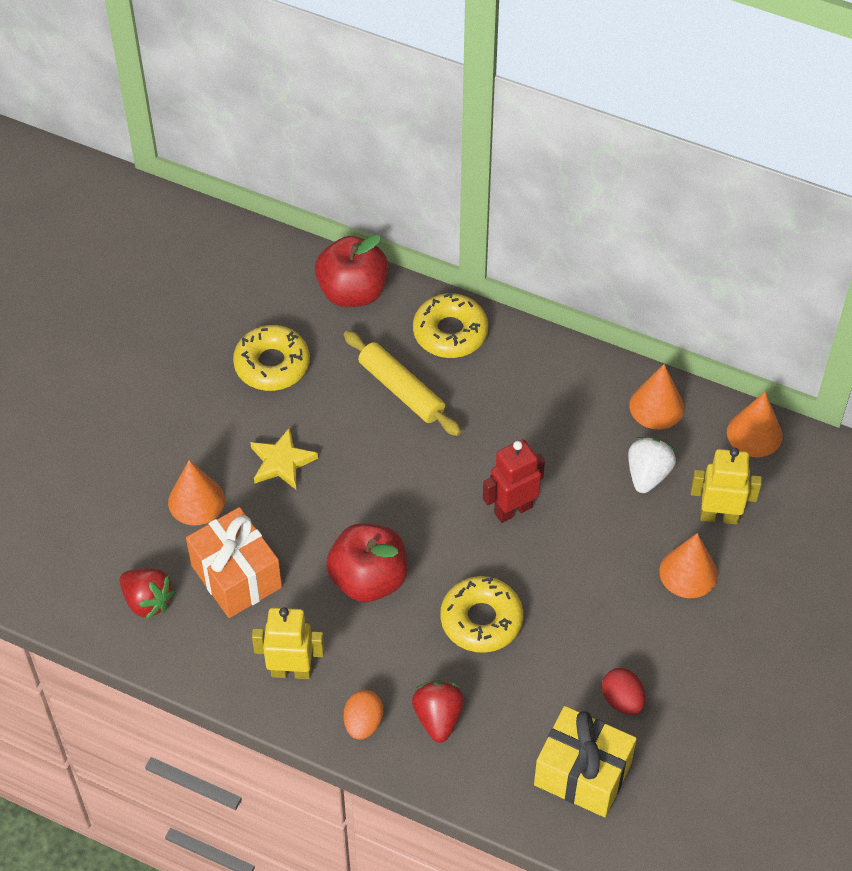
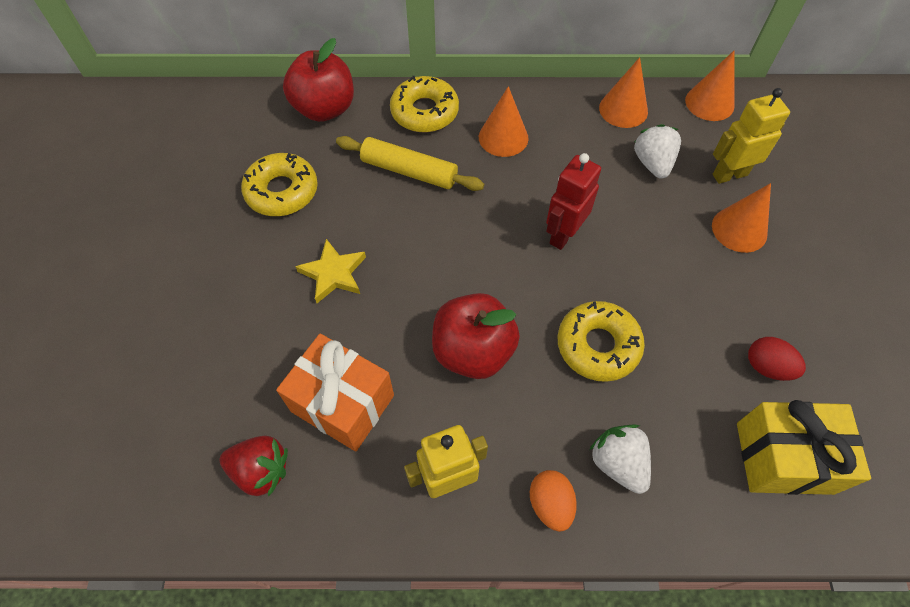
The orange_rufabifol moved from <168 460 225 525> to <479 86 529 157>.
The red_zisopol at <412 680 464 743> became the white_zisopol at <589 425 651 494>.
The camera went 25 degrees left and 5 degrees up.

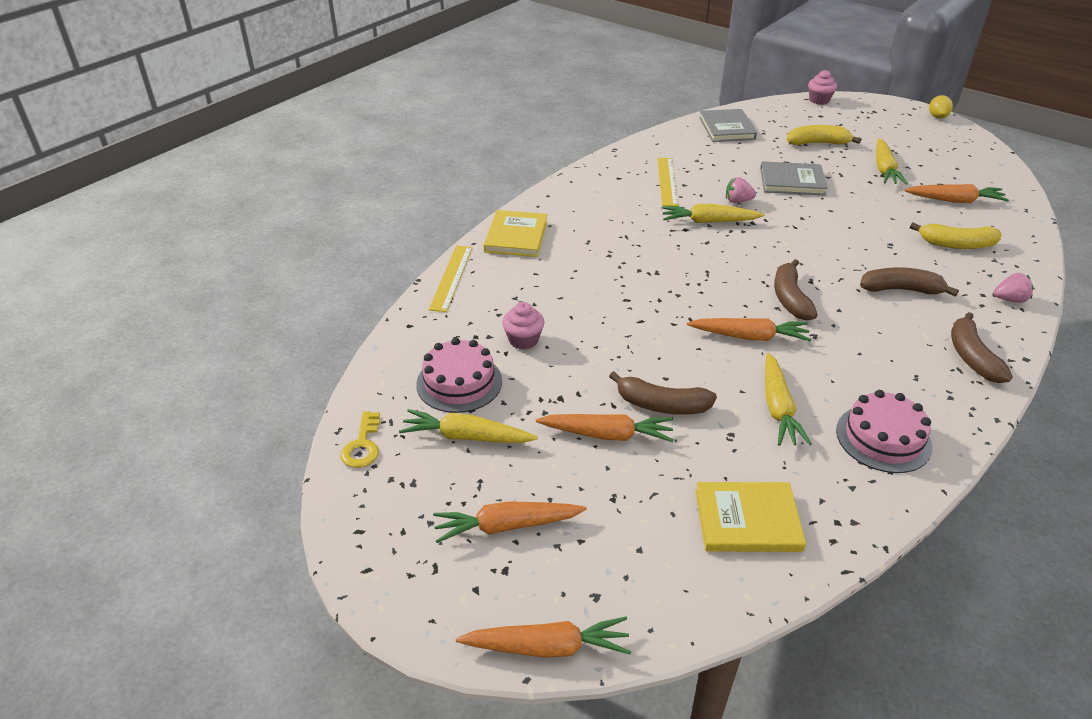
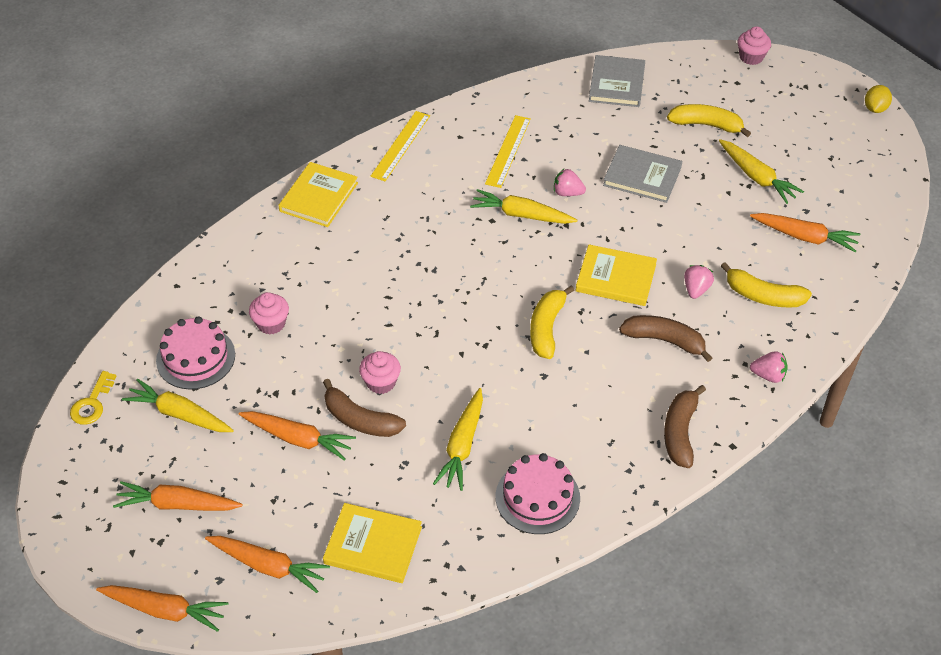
The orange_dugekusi moved from <687 318 811 341> to <205 536 330 593>.
The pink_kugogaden at <359 351 401 394> appeared.
The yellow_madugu moved from <429 245 473 312> to <370 111 430 181>.
The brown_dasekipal at <774 259 818 320> became the yellow_dasekipal at <530 286 574 359>.
The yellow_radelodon at <575 244 657 306> appeared.
The pink_zisopol at <684 265 714 299> appeared.
The yellow_dugekusi at <876 138 908 185> turned 60 degrees counterclockwise.
The camera went 15 degrees right and 10 degrees up.

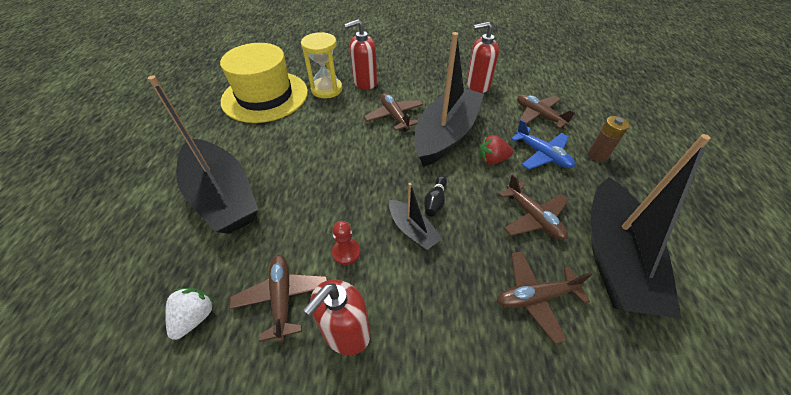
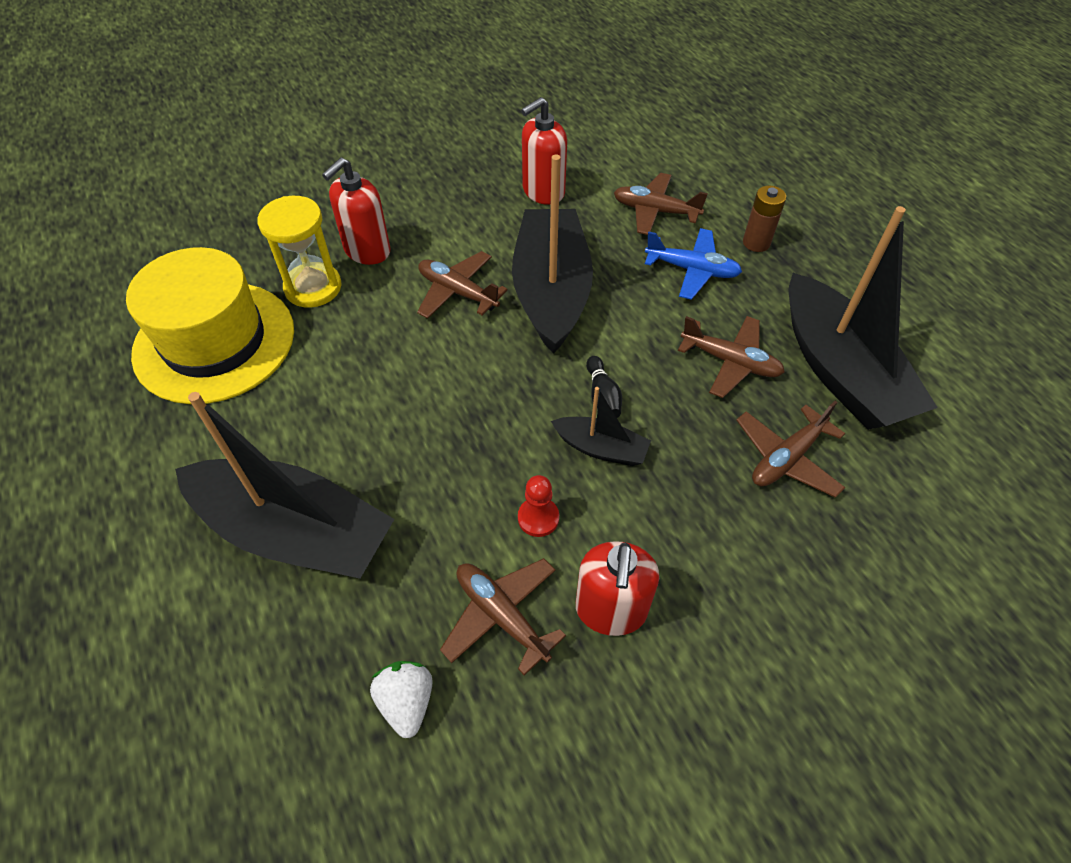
The red_zisopol at <479 135 513 165> disappeared.
The camera went 30 degrees left and 5 degrees up.

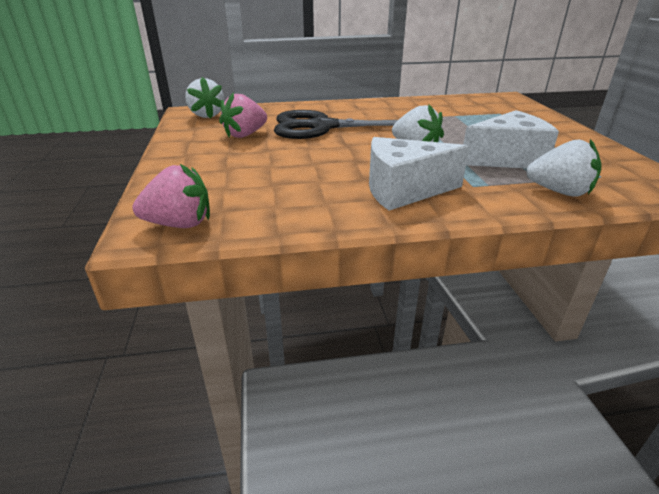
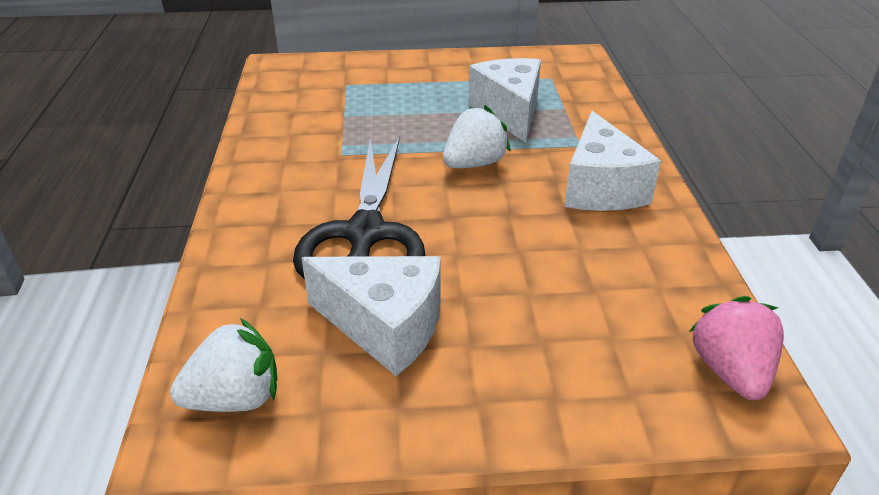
The pink_zisopol at <219 92 267 138> was replaced by the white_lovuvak at <302 256 441 376>.
The white_zisopol at <526 139 601 197> disappeared.
The camera went 85 degrees left and 5 degrees up.

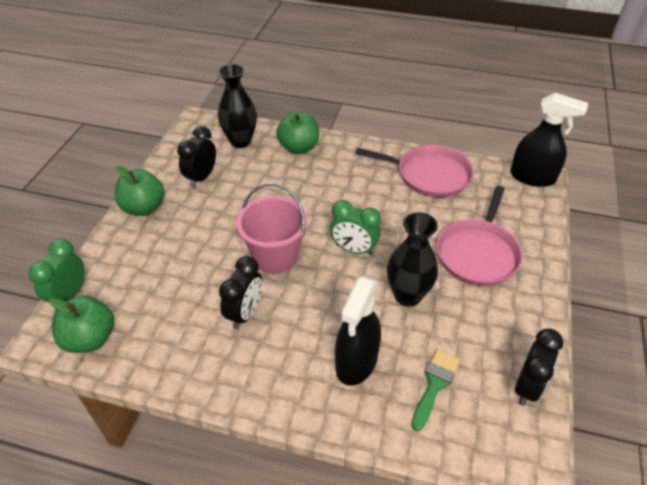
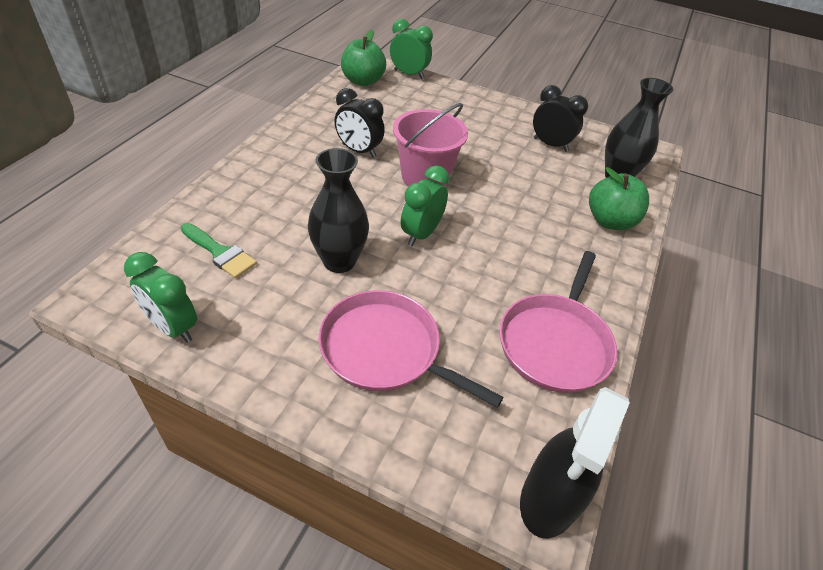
The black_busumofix at <515 329 563 406> became the green_busumofix at <124 252 197 343>.
The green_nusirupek at <115 166 165 216> disappeared.
The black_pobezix at <335 276 381 386> disappeared.
The camera went 95 degrees right and 0 degrees up.

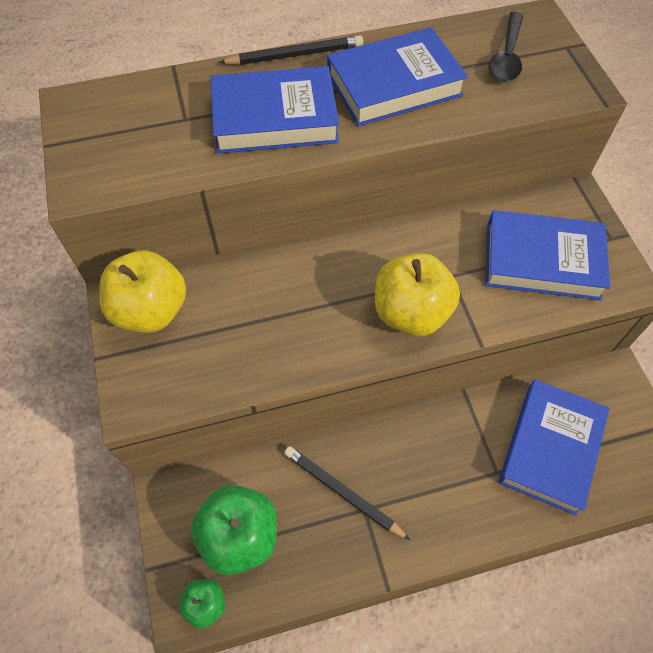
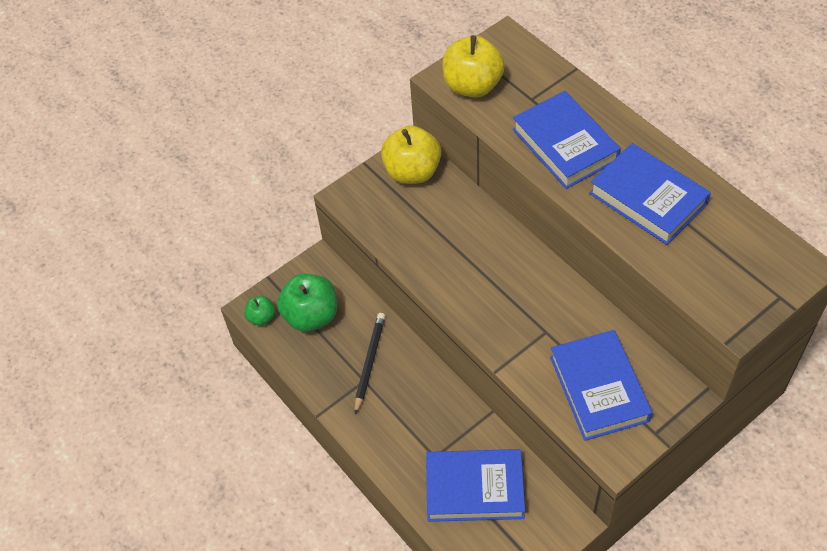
The yellow_nusirupek moved from <375 253 460 336> to <442 35 505 97>.
The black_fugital at <219 35 363 65> disappeared.
The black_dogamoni at <489 12 524 82> disappeared.
The camera went 70 degrees right and 5 degrees down.

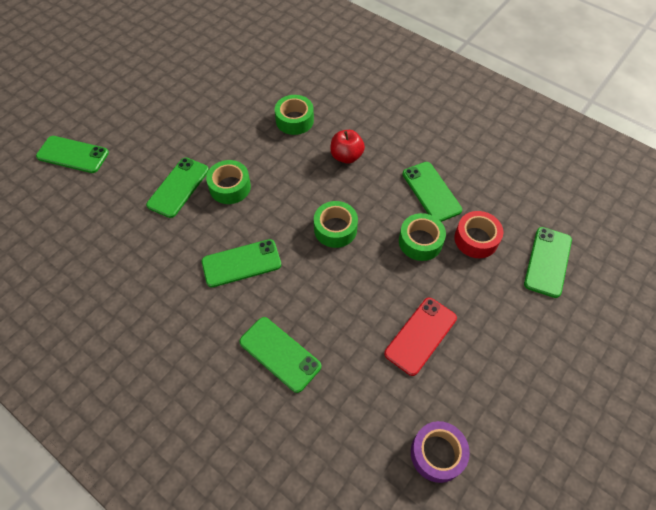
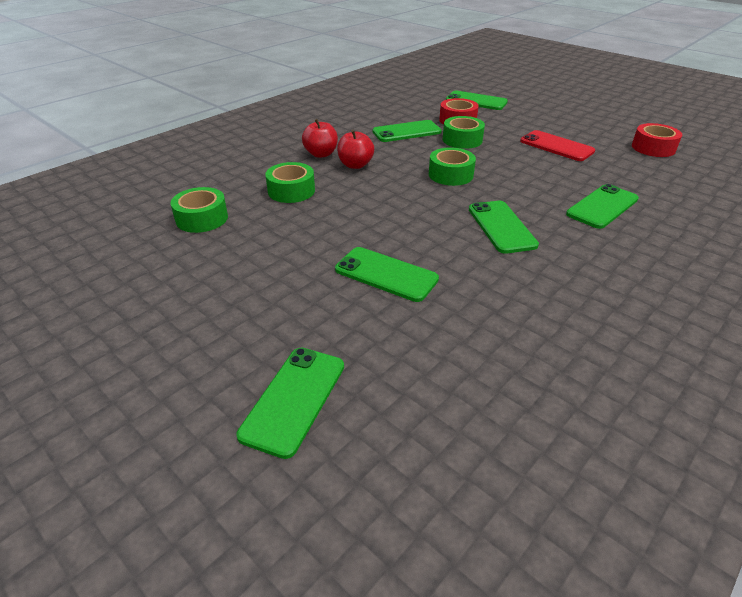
The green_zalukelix moved from <206 160 251 204> to <171 187 228 233>.
The red_nusirupek at <302 119 338 158> appeared.
The purple_zalukelix at <411 421 470 483> became the red_zalukelix at <632 123 682 157>.
The camera went 85 degrees left and 20 degrees down.

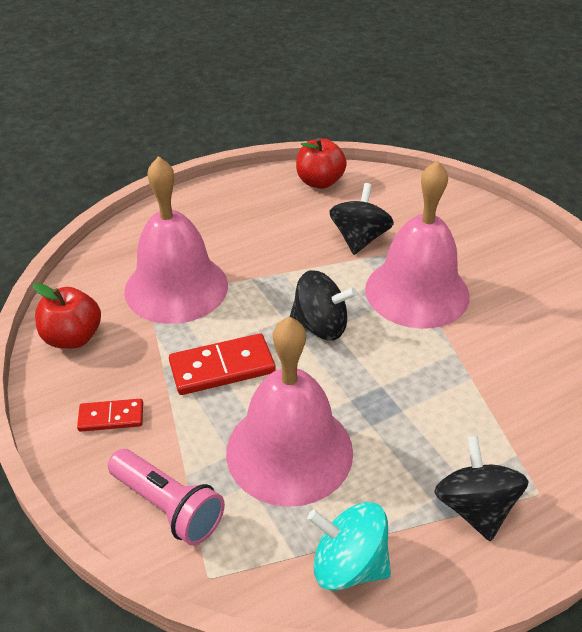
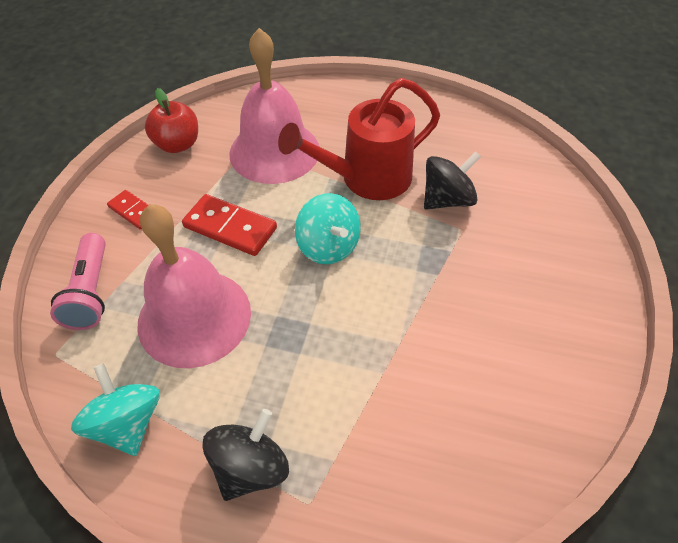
The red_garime at <278 78 440 200> appeared.
The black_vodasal at <290 270 357 340> became the turquoise_vodasal at <295 193 361 264>.
The red_nusirupek at <296 138 347 189> disappeared.
The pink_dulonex at <365 160 470 329> disappeared.
The camera went 45 degrees right and 10 degrees up.

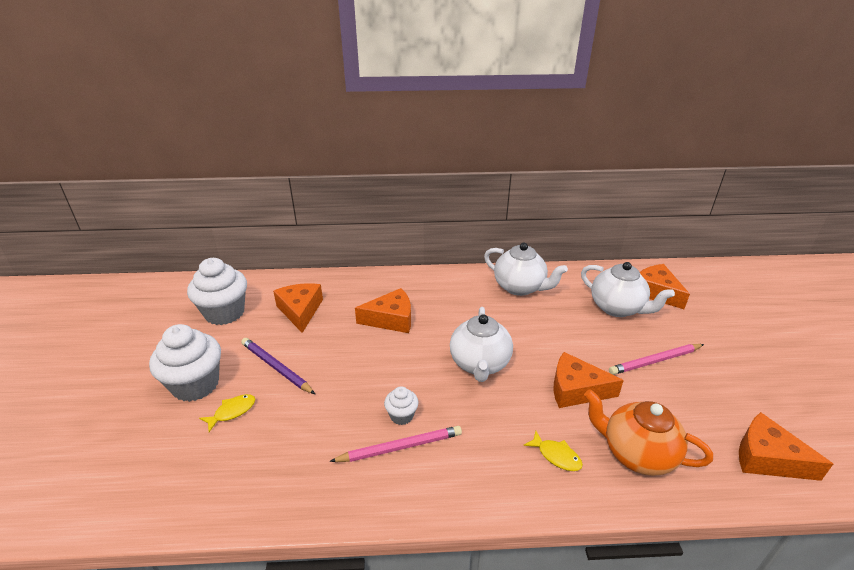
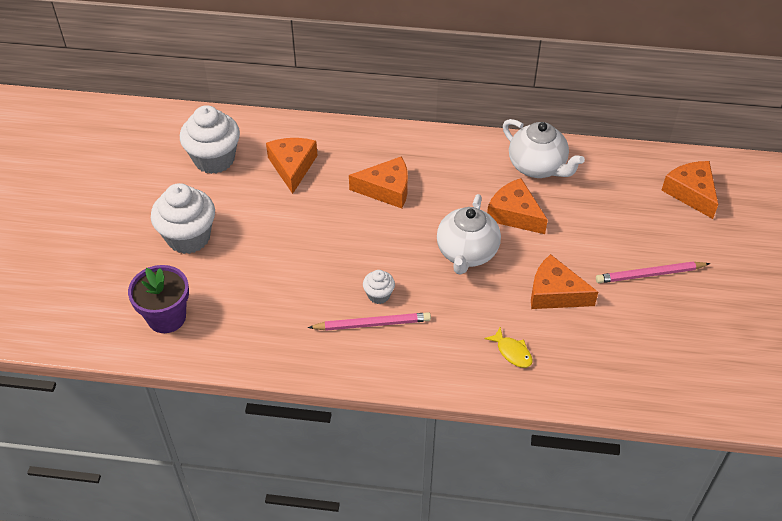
The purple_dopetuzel at <128 265 189 333> appeared.
The orange_lovuvak moved from <739 412 833 481> to <487 178 548 234>.
The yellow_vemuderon at <199 394 255 432> disappeared.
The purple_fugital at <241 338 315 394> disappeared.
The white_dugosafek at <581 262 675 317> disappeared.
The orange_dugosafek at <584 389 713 476> disappeared.
The camera went 10 degrees right and 15 degrees up.

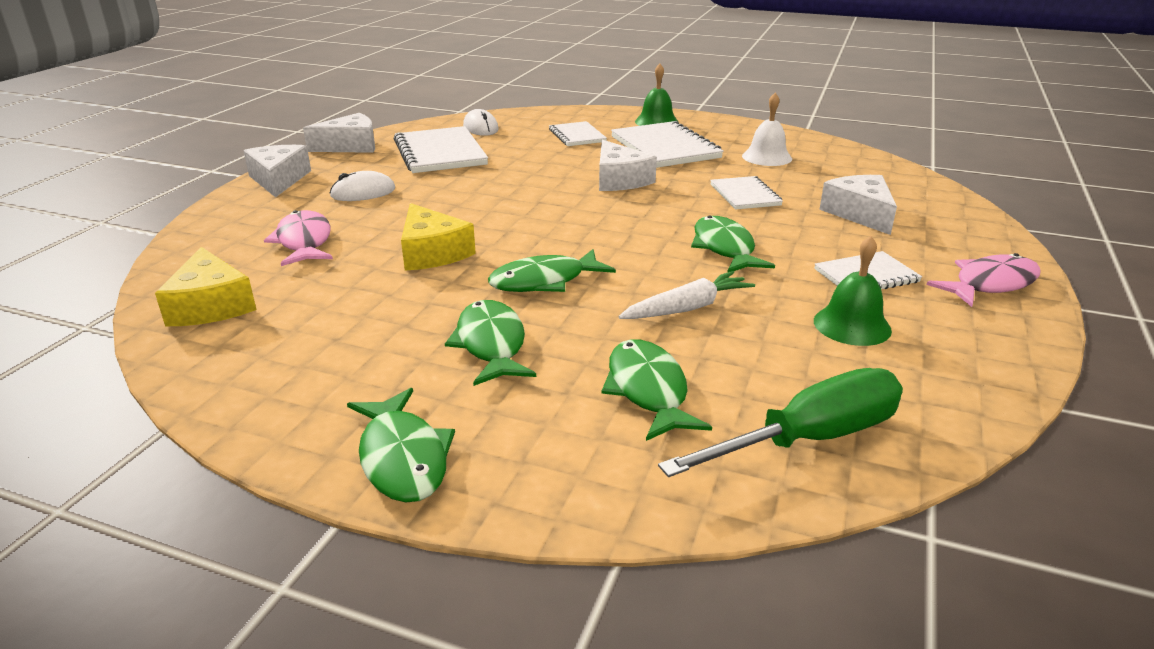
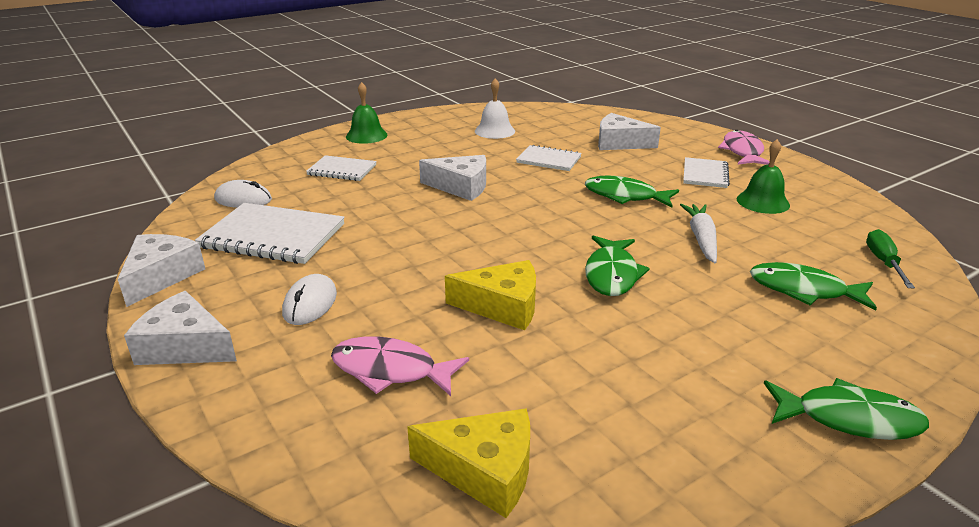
The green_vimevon at <658 368 903 477> changed to 0.57 times the size.
The green_vemuderon at <445 300 536 386> disappeared.
The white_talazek at <611 121 724 168> disappeared.
The camera went 55 degrees left and 0 degrees up.

